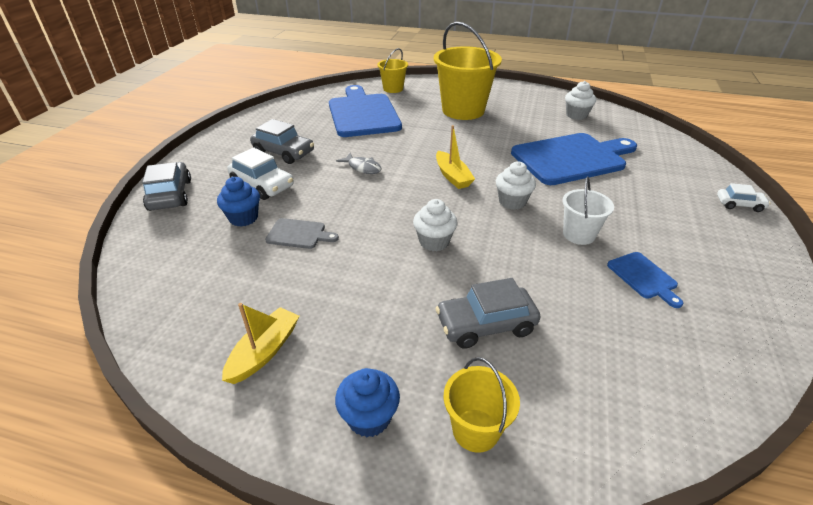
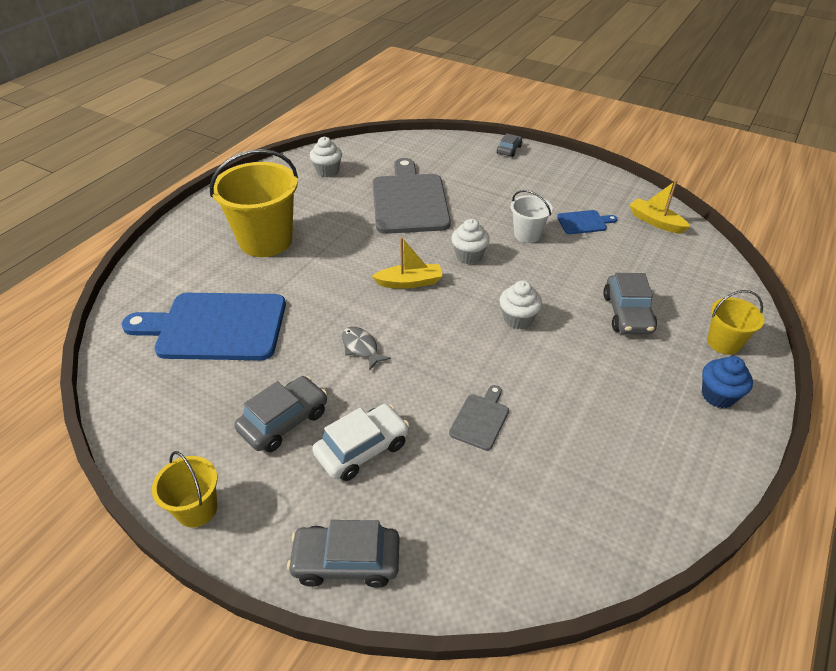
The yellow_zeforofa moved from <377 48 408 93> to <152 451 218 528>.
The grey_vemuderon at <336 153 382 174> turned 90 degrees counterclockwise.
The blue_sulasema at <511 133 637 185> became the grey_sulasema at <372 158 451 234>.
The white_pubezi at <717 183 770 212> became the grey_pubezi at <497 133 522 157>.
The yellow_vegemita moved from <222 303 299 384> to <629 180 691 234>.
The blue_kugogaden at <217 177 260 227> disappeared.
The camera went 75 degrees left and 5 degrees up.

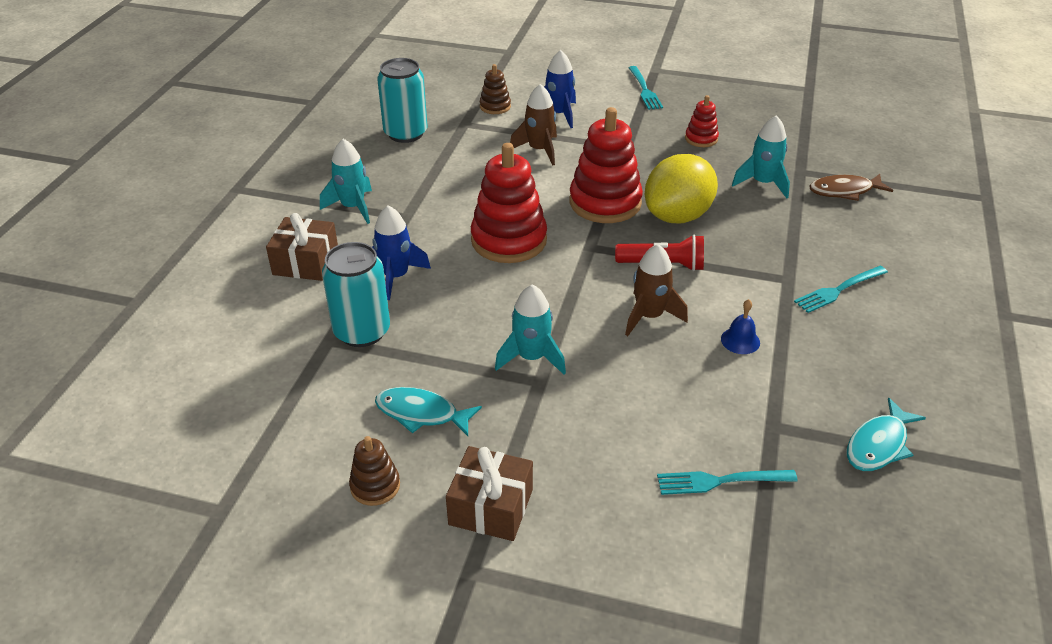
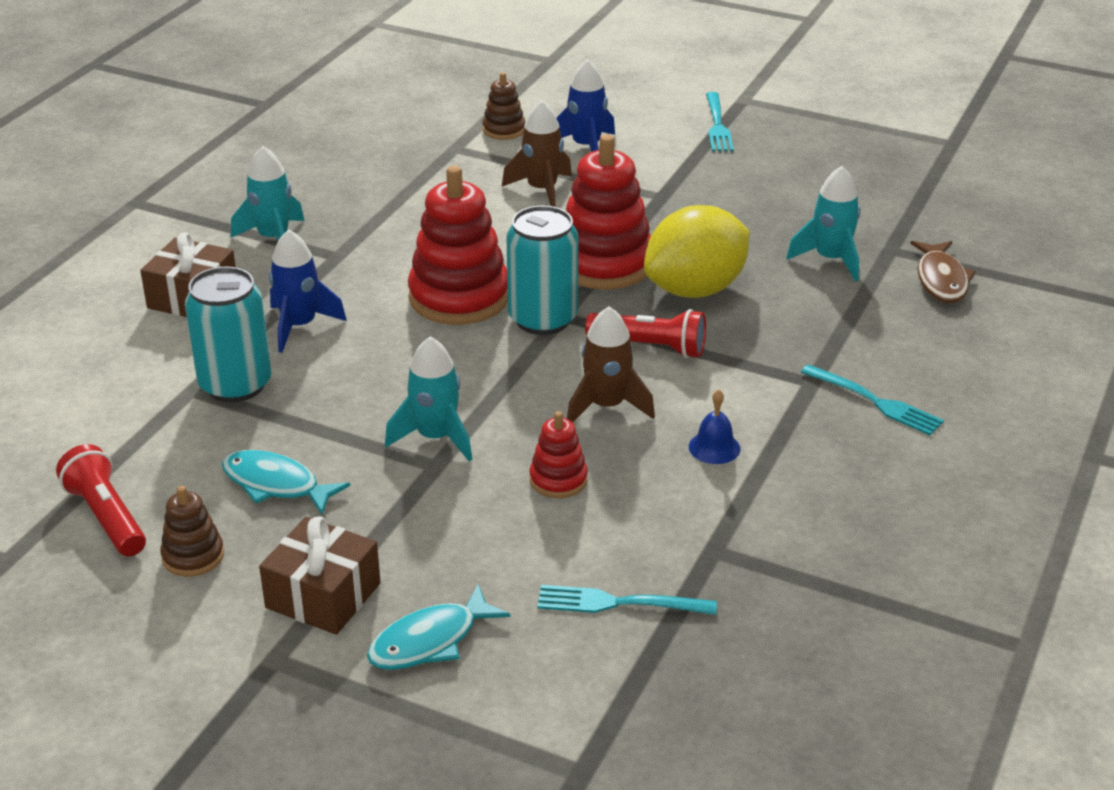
The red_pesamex at <56 444 146 556> appeared.
The turquoise_vemuderon moved from <847 398 926 471> to <367 584 511 670>.
The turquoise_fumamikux moved from <377 58 428 143> to <506 206 579 335>.
The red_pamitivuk moved from <685 95 719 147> to <529 411 588 498>.
The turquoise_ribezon at <794 266 888 313> turned 120 degrees counterclockwise.
The brown_vemuderon at <809 174 893 201> turned 90 degrees counterclockwise.
The camera went 10 degrees right and 5 degrees down.

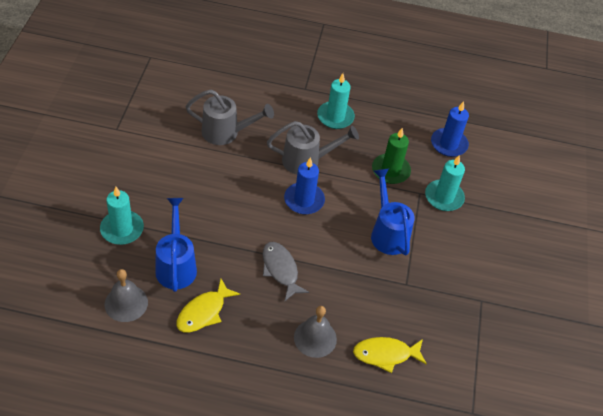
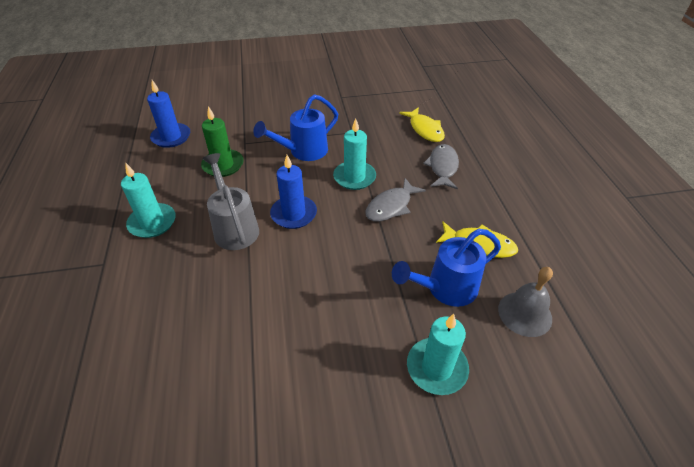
The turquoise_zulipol moved from <425 156 465 211> to <333 118 376 190>.
The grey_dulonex at <294 306 337 358> was replaced by the grey_vemuderon at <423 144 459 189>.
The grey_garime at <186 90 274 145> disappeared.
The camera went 105 degrees left and 5 degrees down.

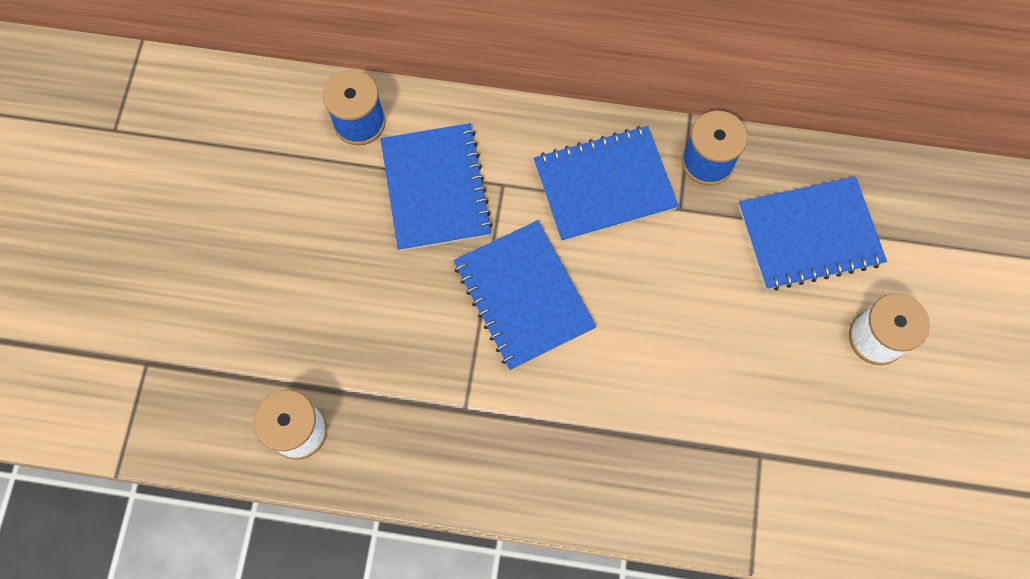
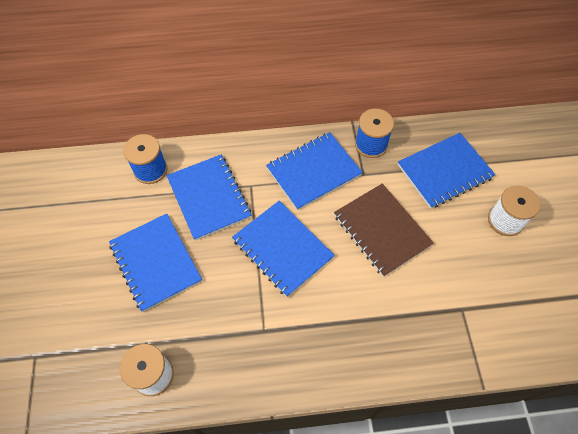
The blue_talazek at <109 214 202 312> appeared.
The brown_talazek at <334 184 434 277> appeared.
The camera went 15 degrees left and 10 degrees down.

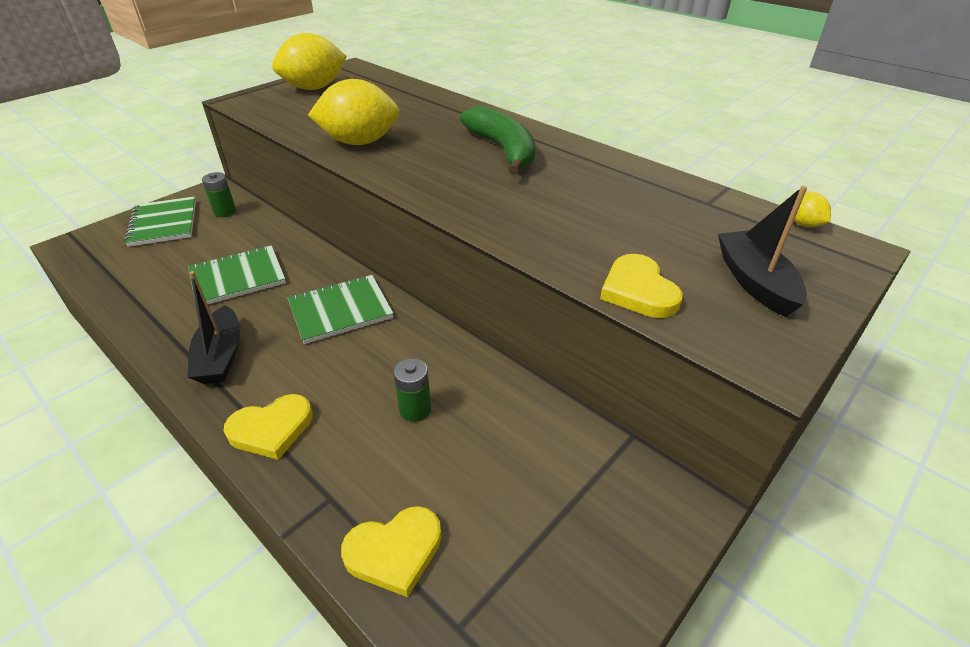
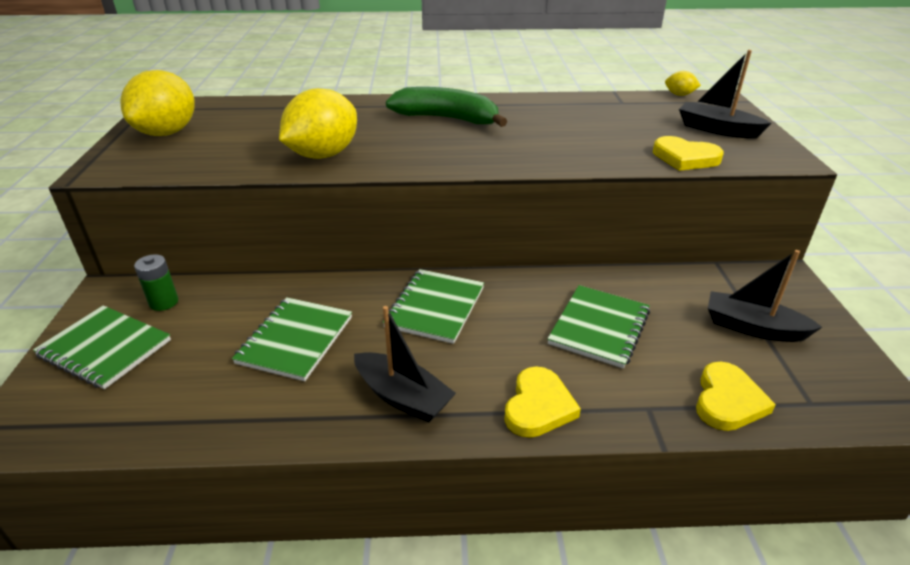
The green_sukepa at <394 358 431 422> was replaced by the green_talazek at <547 285 650 369>.
The black_vegemita at <708 250 822 342> appeared.
The camera went 45 degrees left and 5 degrees down.

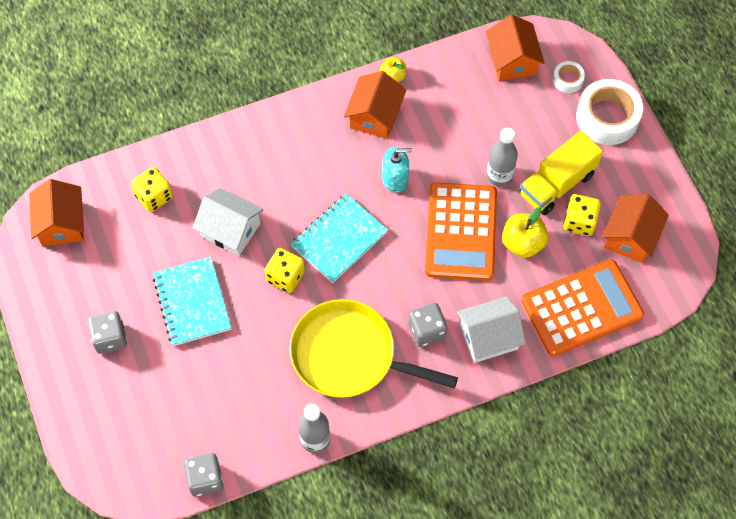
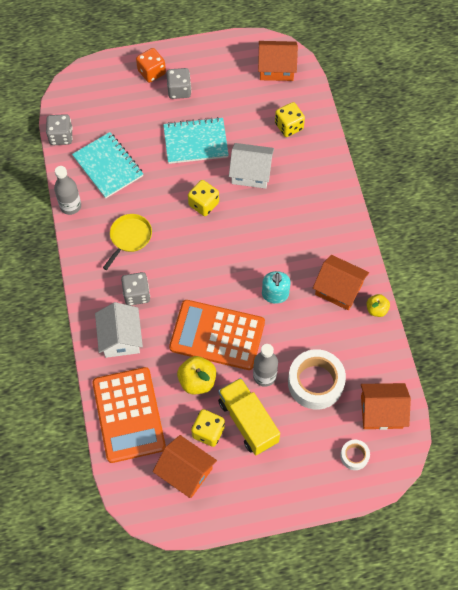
The turquoise_talazek moved from <291 193 388 283> to <72 132 143 199>.
The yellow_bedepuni at <290 299 458 398> changed to 0.53 times the size.
The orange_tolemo at <136 48 166 83> appeared.
The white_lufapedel at <193 188 263 256> turned 60 degrees clockwise.
The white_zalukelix moved from <576 79 643 145> to <288 349 346 410>.
The camera went 100 degrees right and 0 degrees up.

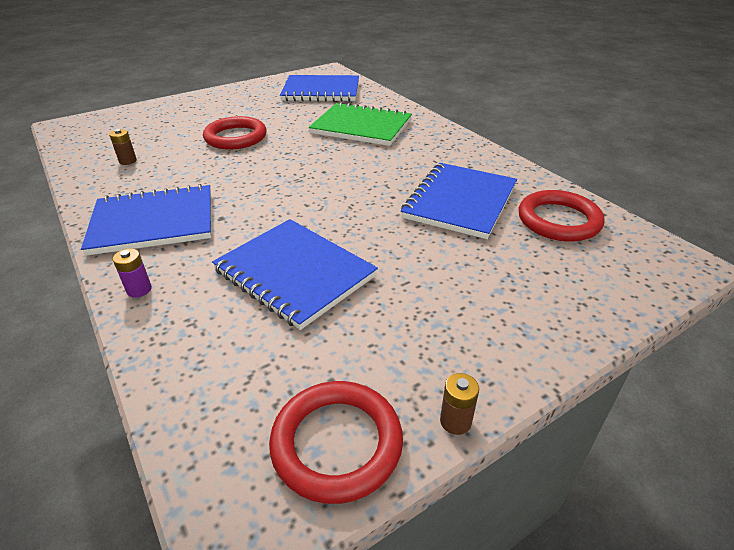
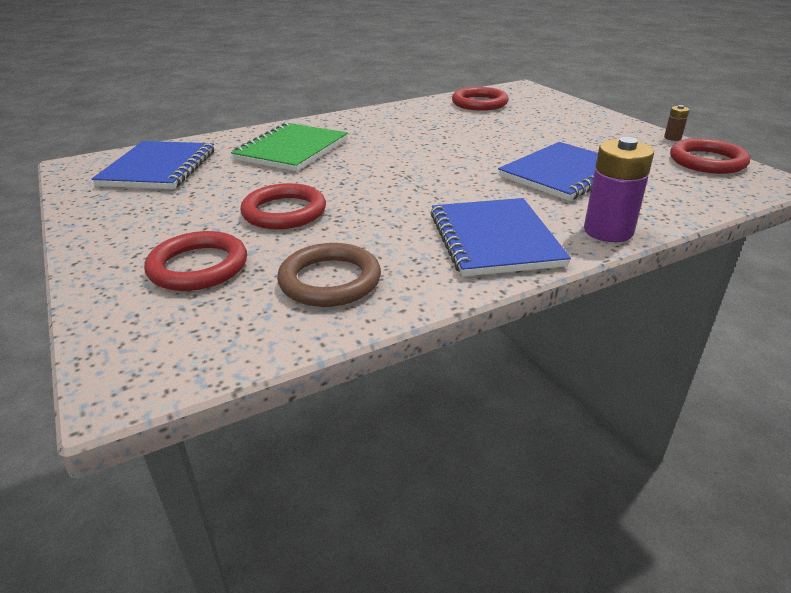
The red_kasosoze at <144 231 247 291> appeared.
The brown_sukepa at <109 129 137 165> was replaced by the brown_kasosoze at <277 243 381 307>.
The purple_sukepa at <113 249 152 298> changed to 2.14 times the size.
The blue_talazek at <401 163 517 239> disappeared.
The camera went 85 degrees left and 5 degrees down.

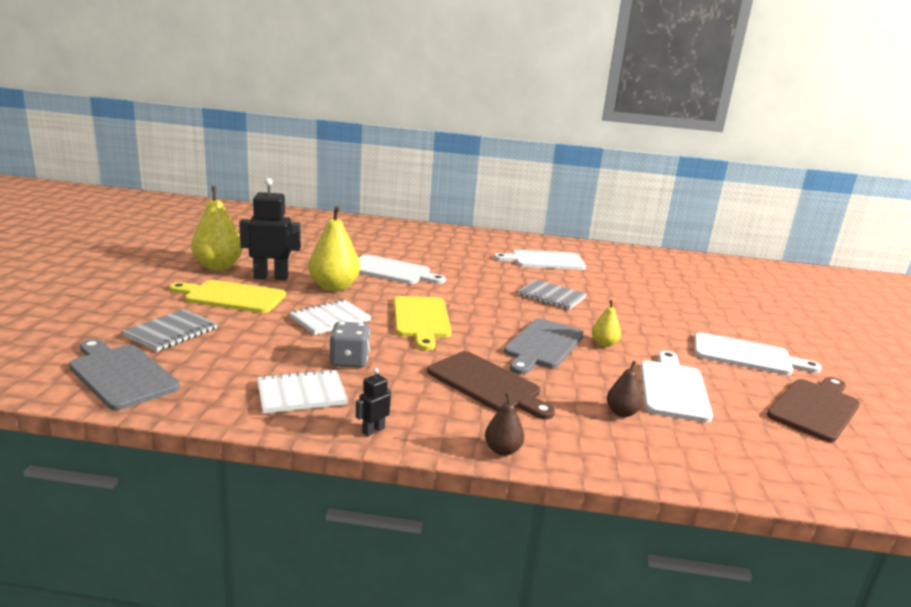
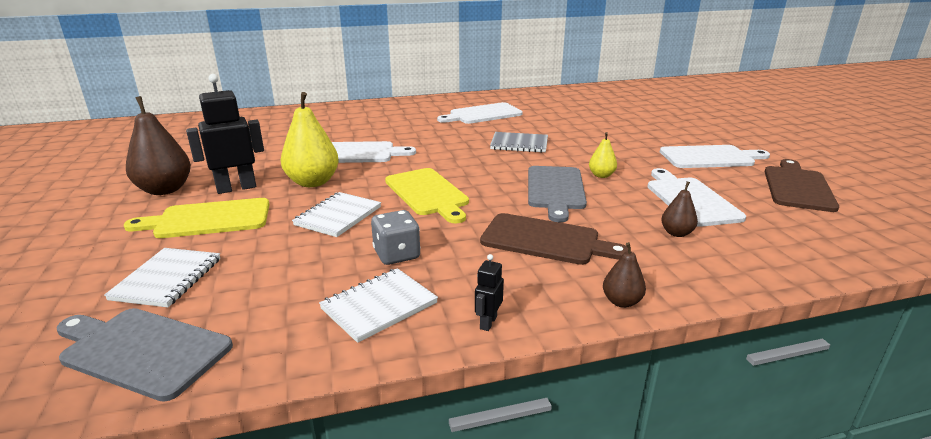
The grey_talazek at <122 309 218 352> became the white_talazek at <104 248 220 307>.
The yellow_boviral at <191 186 243 270> became the brown_boviral at <126 96 191 195>.
The camera went 20 degrees left and 5 degrees up.

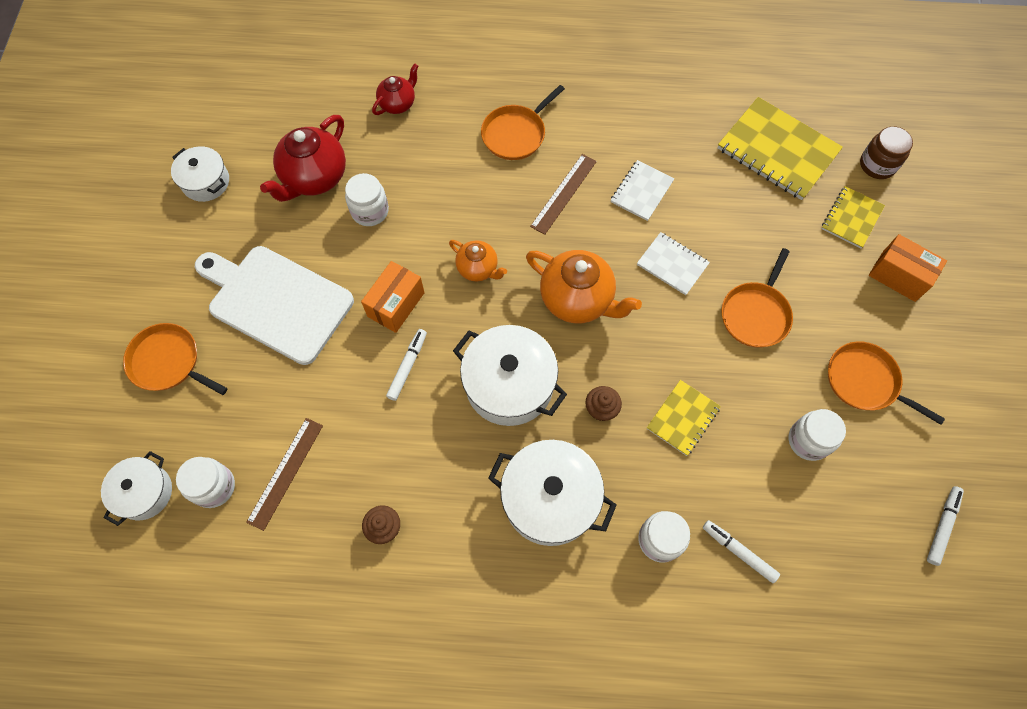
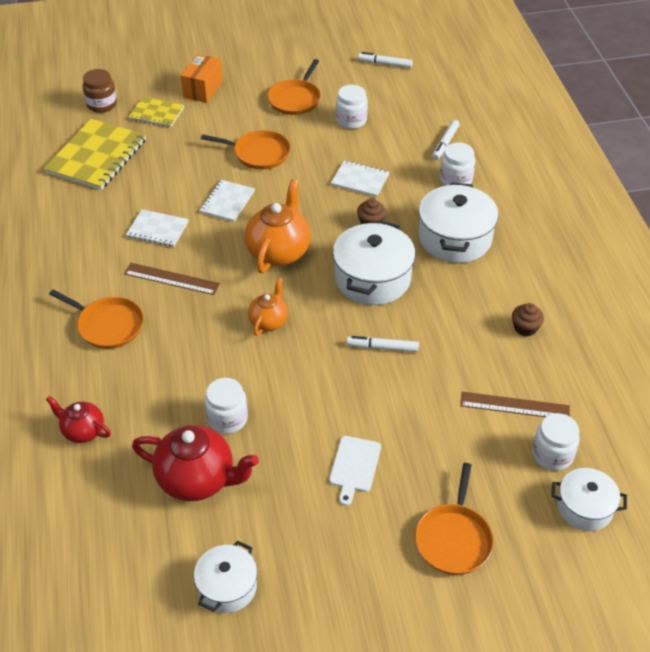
The white_sulasema at <195 246 354 365> changed to 0.46 times the size.
The yellow_talazek at <647 380 721 456> became the white_talazek at <331 161 389 197>.
The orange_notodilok at <361 261 425 333> disappeared.
The camera went 105 degrees left and 20 degrees down.

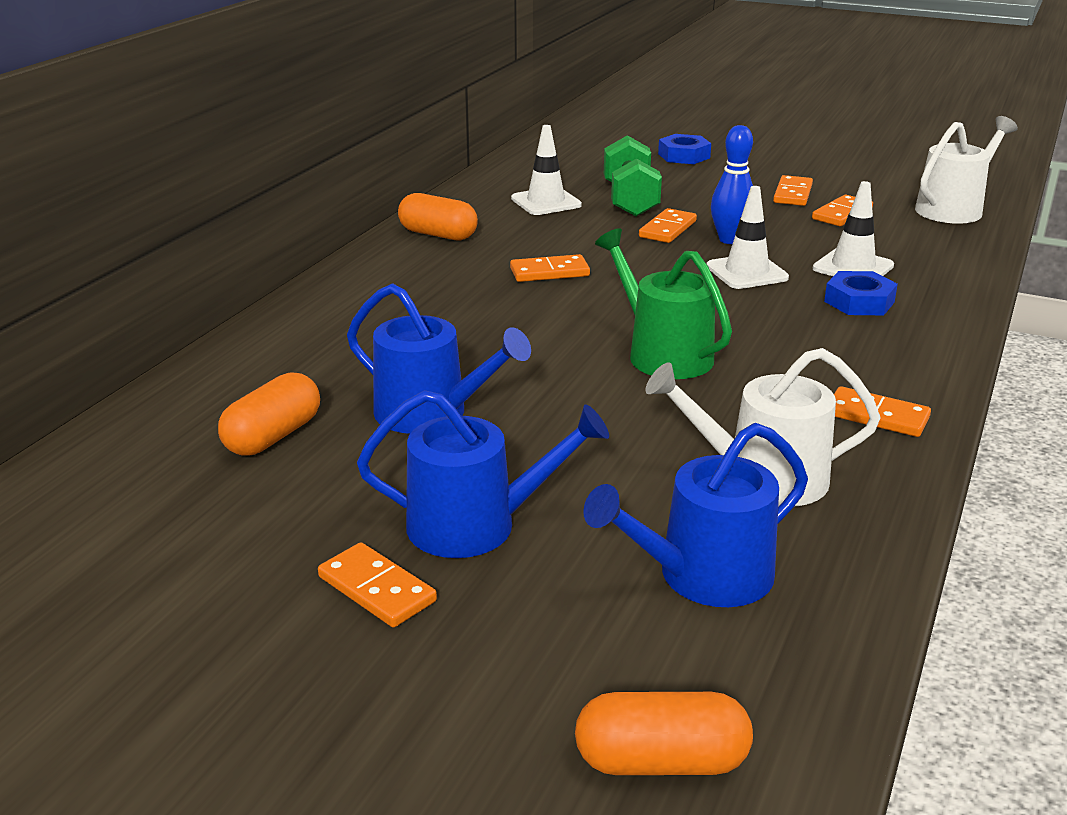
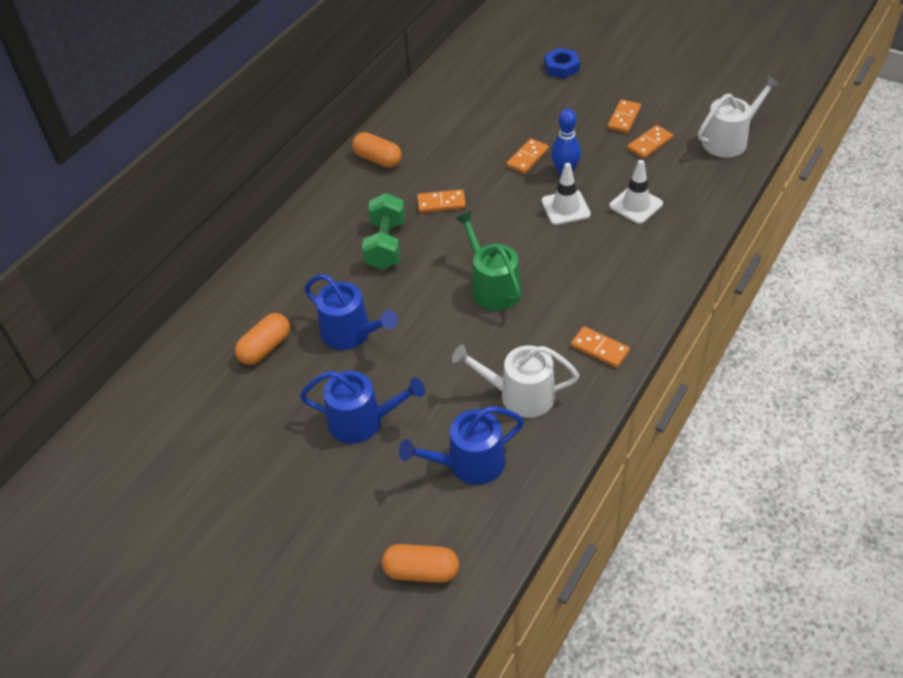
The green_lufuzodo moved from <604 135 662 216> to <362 193 405 270>.
The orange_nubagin at <318 542 437 627> disappeared.
The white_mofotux at <511 125 582 215> disappeared.
The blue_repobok at <824 271 898 315> disappeared.
The camera went 10 degrees right and 20 degrees up.

